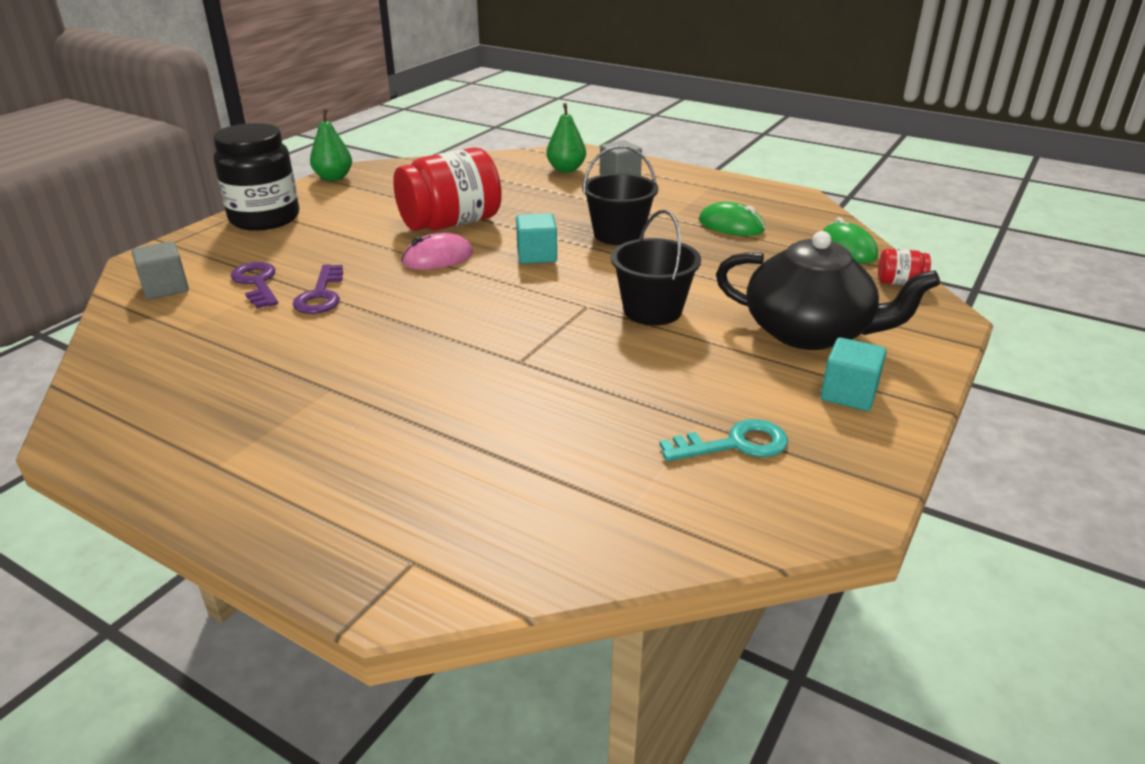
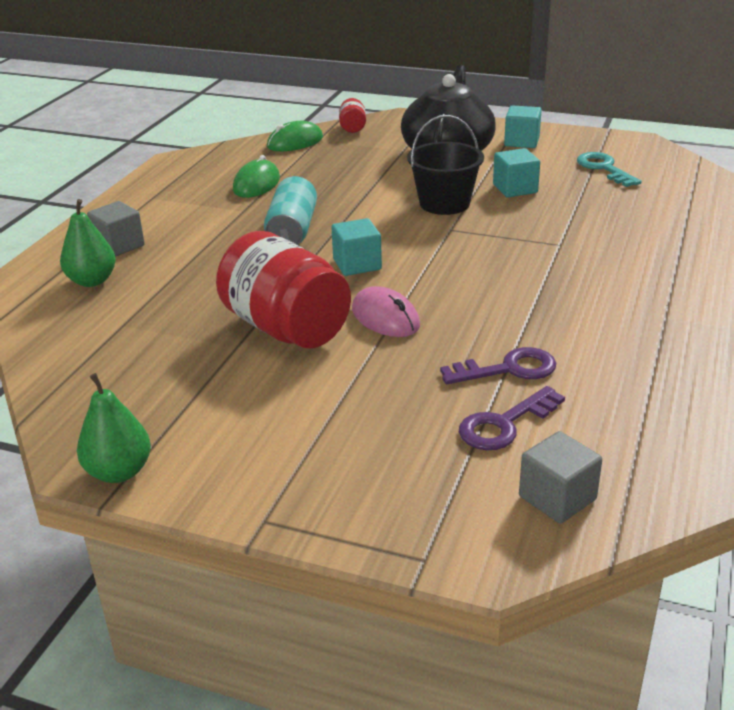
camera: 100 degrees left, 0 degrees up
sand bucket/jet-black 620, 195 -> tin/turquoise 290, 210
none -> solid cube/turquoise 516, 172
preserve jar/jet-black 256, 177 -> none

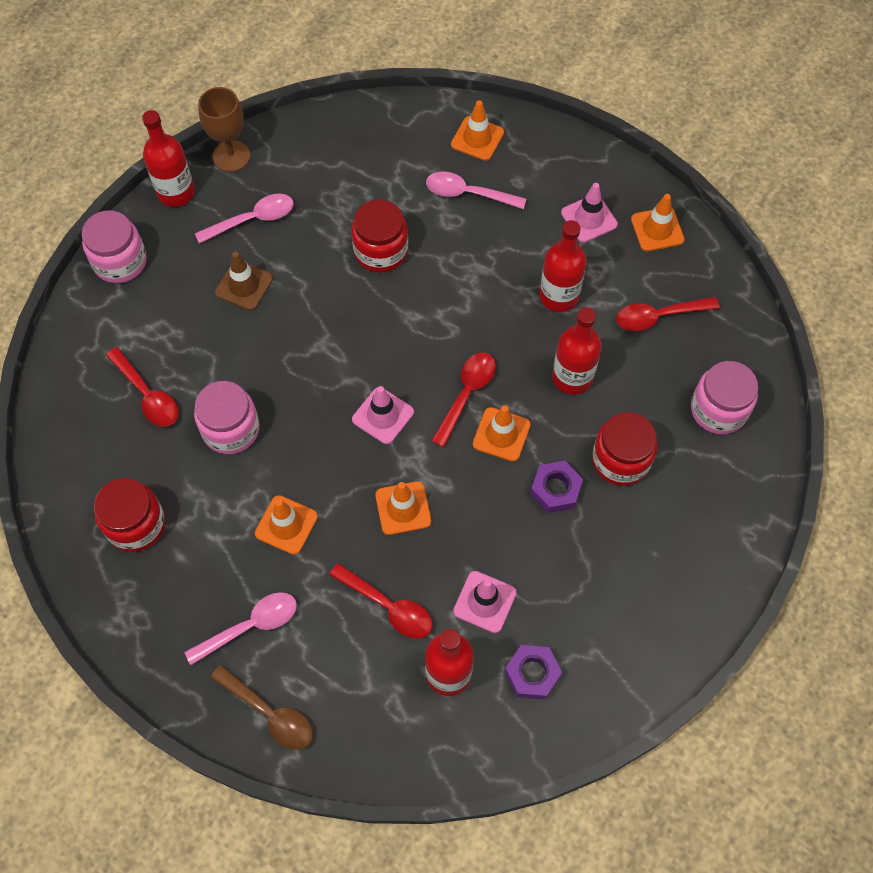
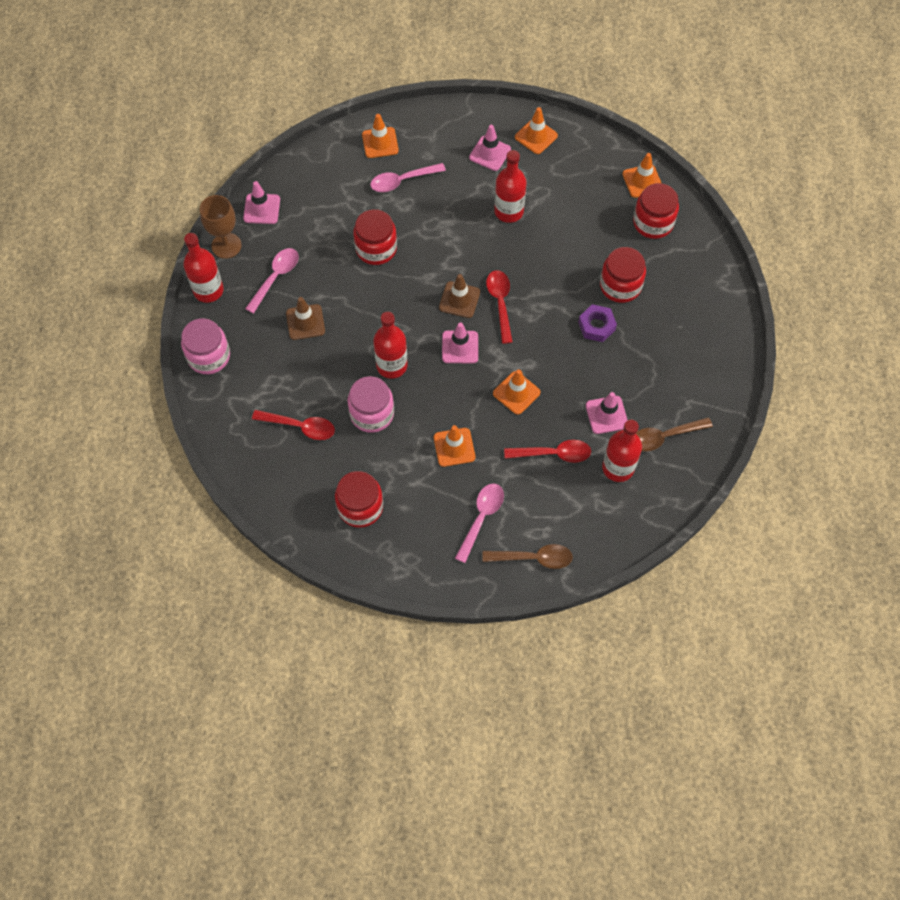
camera: 35 degrees left, 0 degrees up
none -> traffic cone/rosy 261, 202
bottle/red 577, 351 -> bottle/red 390, 345, moved
none -> traffic cone/russet 459, 296
traffic cone/orange 502, 433 -> traffic cone/orange 642, 175, moved
preserve jar/rosy 724, 397 -> preserve jar/red 656, 211
hexagon nut/royal purple 533, 672 -> teaspoon/russet 674, 434
teaspoon/red 668, 314 -> none

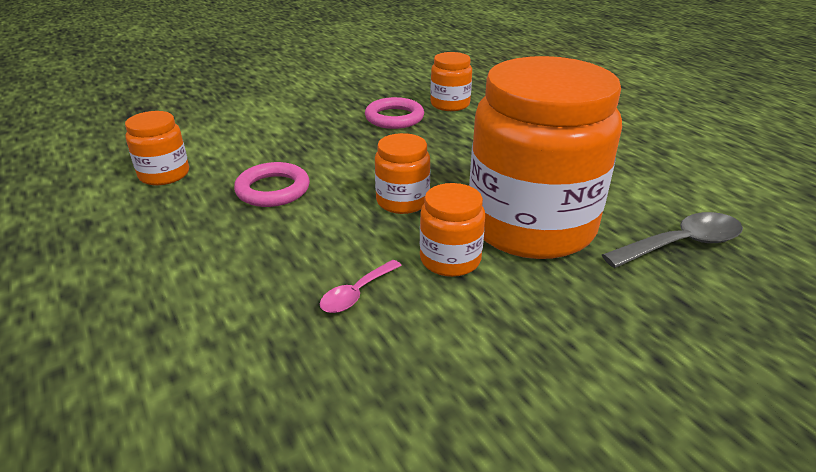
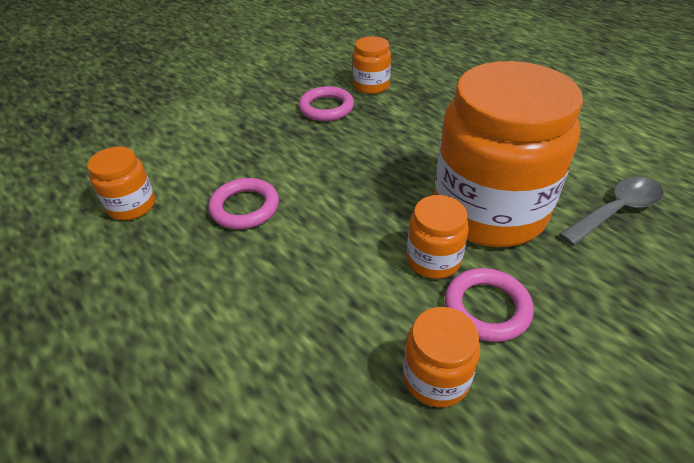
camera: 10 degrees left, 10 degrees up
preserve jar/orange 402, 173 -> preserve jar/orange 441, 357, moved
none -> hoop/rosy 489, 305
teaspoon/rosy 361, 286 -> none

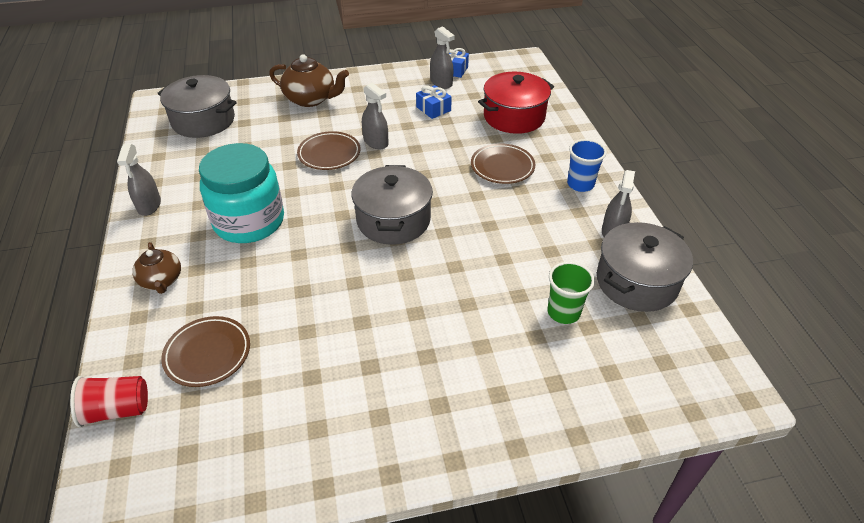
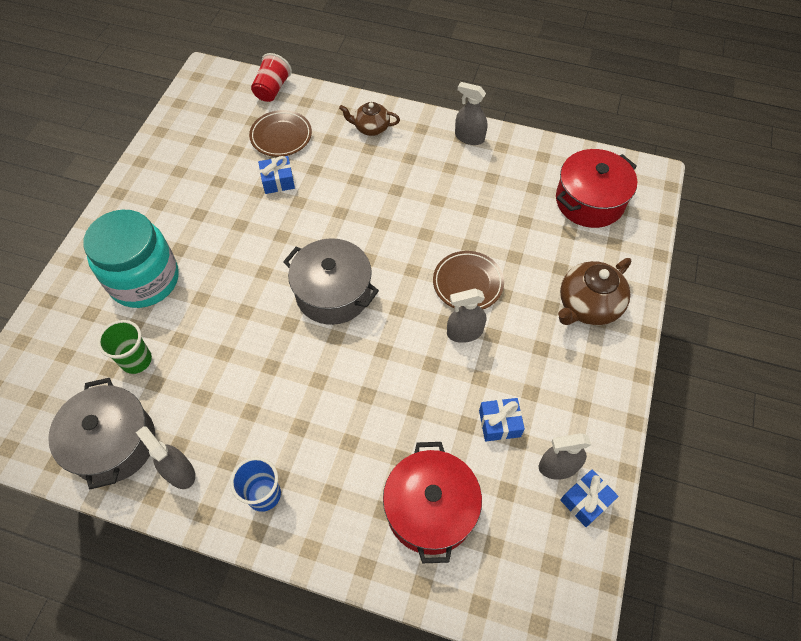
camera: 120 degrees right, 15 degrees up
preserve jar/turquoise 241, 193 -> preserve jar/turquoise 131, 259, moved
none -> wrapped gift/blue 276, 175
stockpot/grey 197, 106 -> stockpot/red 596, 188
flat dish/russet 503, 164 -> none

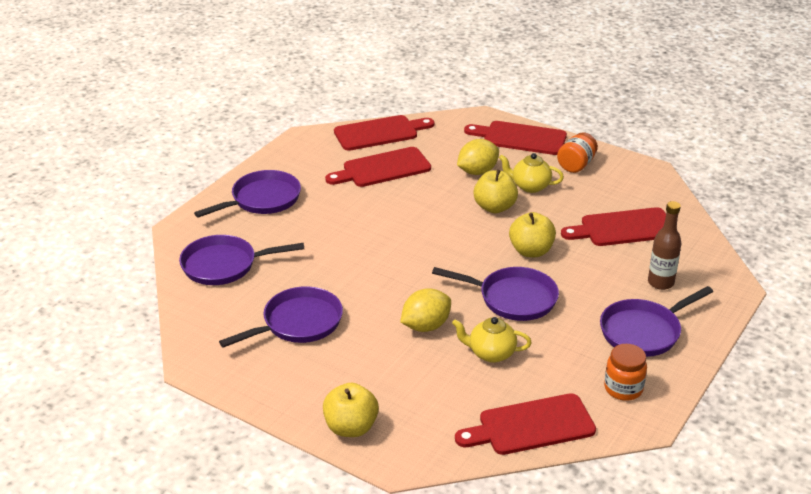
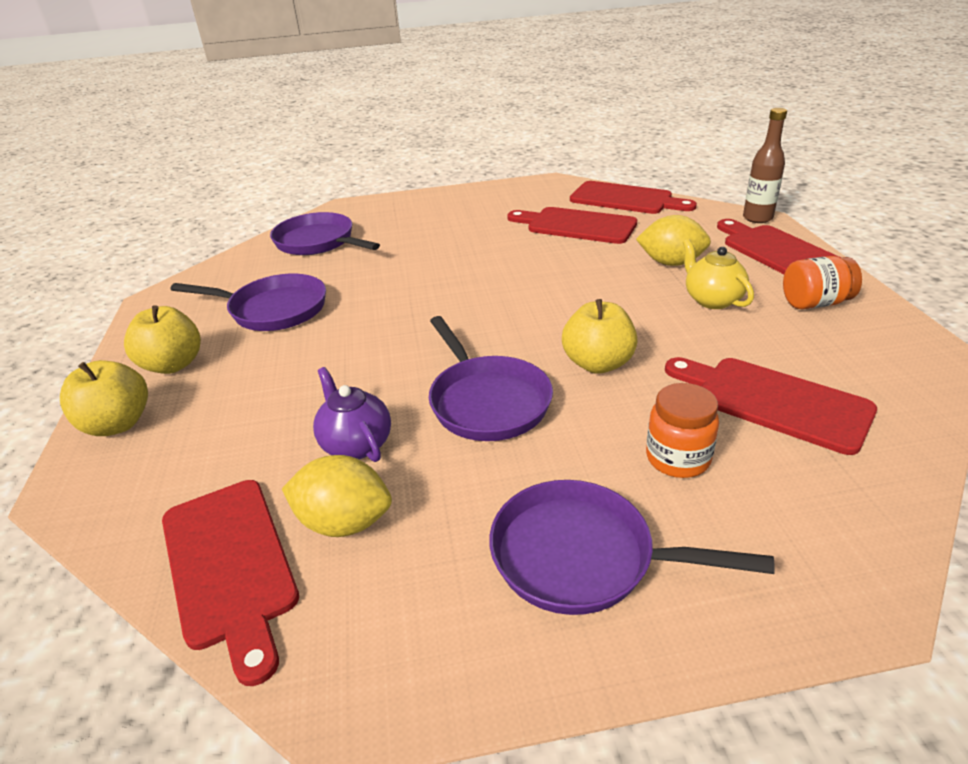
camera: 50 degrees right, 0 degrees up
apple fruit/bright yellow 495, 191 -> apple fruit/bright yellow 162, 339, moved
cutting board/red 525, 424 -> cutting board/red 230, 583, 150 degrees counterclockwise
citrus fruit/bright yellow 425, 310 -> citrus fruit/bright yellow 337, 496, moved
china teapot/bright yellow 492, 340 -> china teapot/royal purple 352, 414
preserve jar/orange 625, 372 -> preserve jar/orange 682, 430, moved
bottle/russet 664, 245 -> bottle/russet 765, 165, moved
frying pan/royal purple 247, 194 -> none

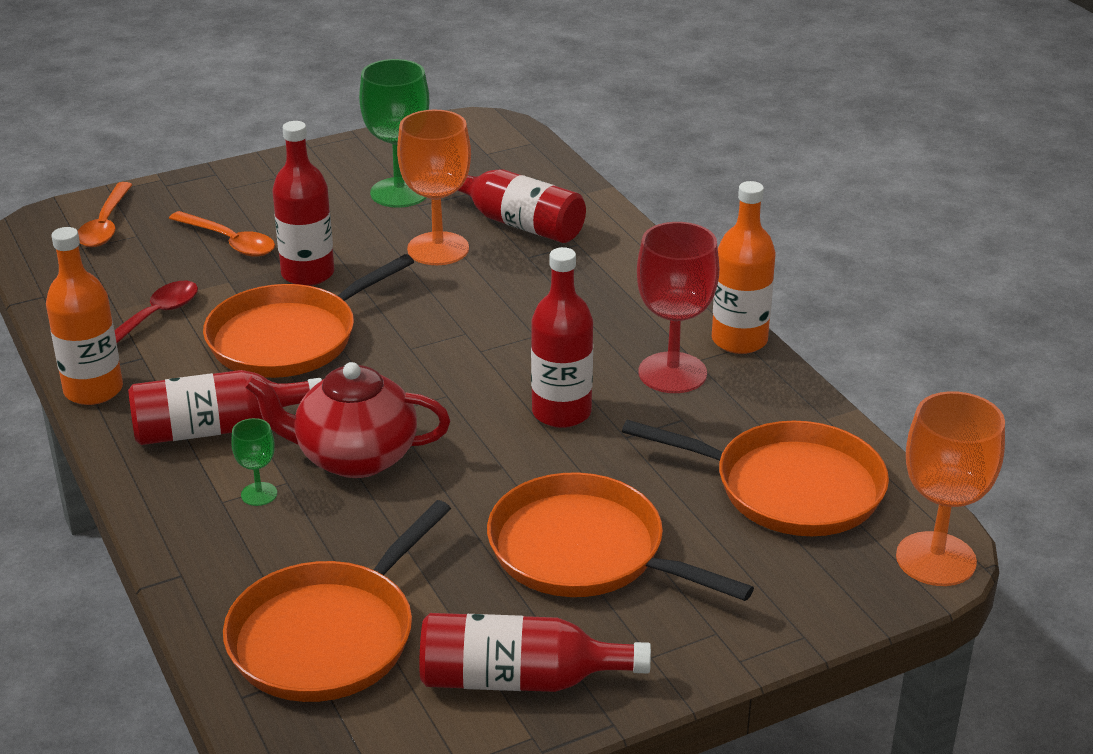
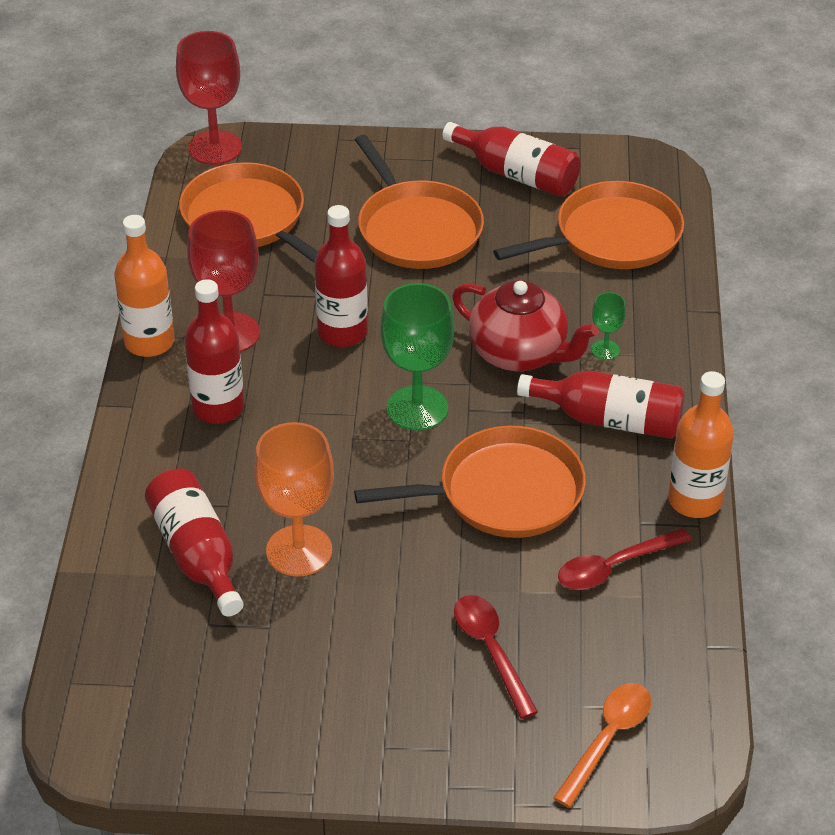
camera: 150 degrees left, 10 degrees up
chalice/orange 950, 488 -> chalice/red 209, 98
bottle/red 303, 203 -> bottle/red 214, 351, moved
chalice/emerald 394, 133 -> chalice/emerald 417, 357, moved
teaspoon/orange 222, 234 -> teaspoon/red 496, 657

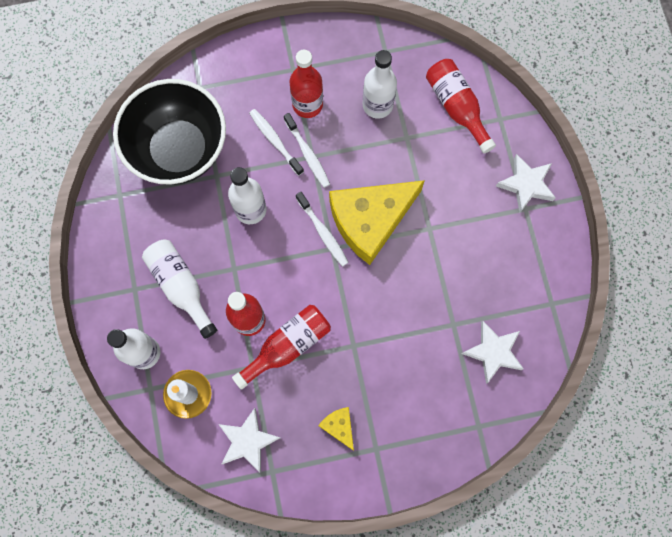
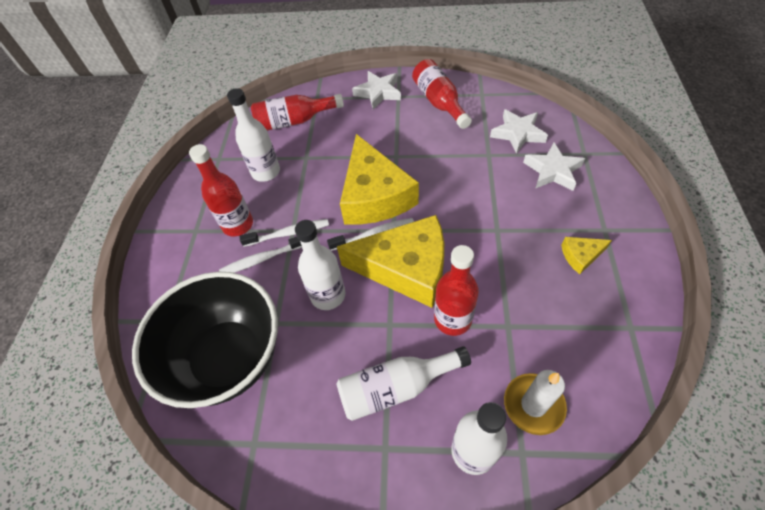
camera: 70 degrees left, 20 degrees down
none -> cheese/bright yellow 390, 261
bottle/red 281, 347 -> bottle/red 442, 94, moved
star/pure white 250, 440 -> star/pure white 554, 166, moved

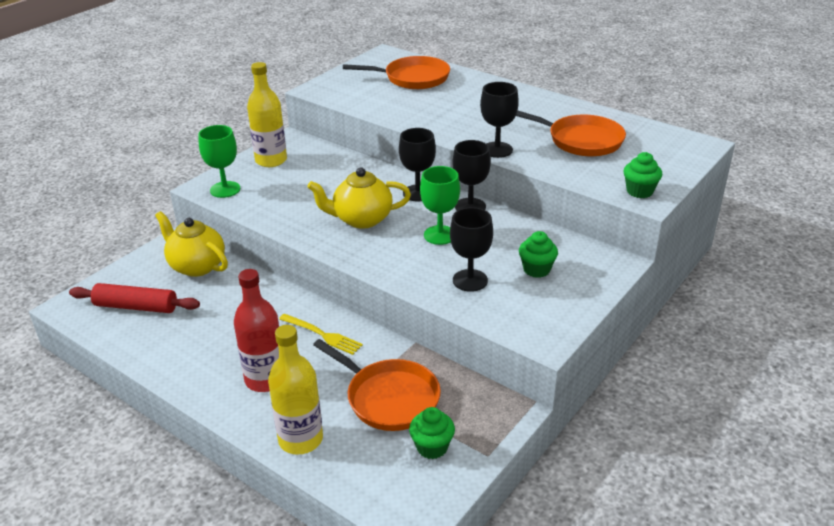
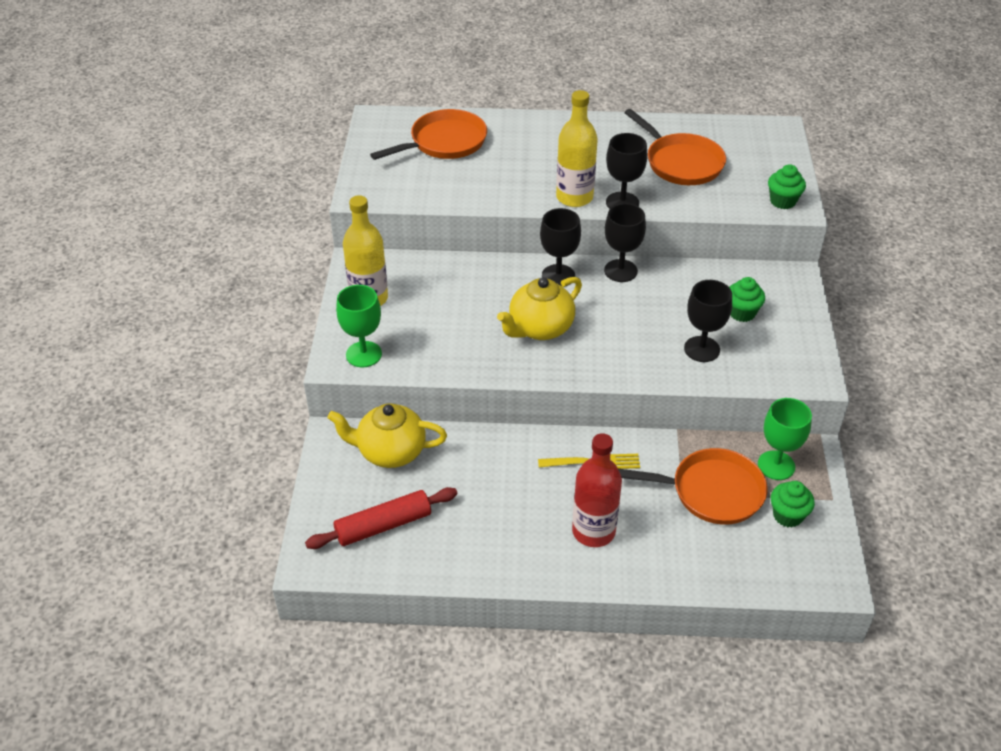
camera: 35 degrees left, 10 degrees up
bottle/bright yellow 295, 390 -> bottle/bright yellow 577, 148, moved
frying pan/orange 571, 133 -> frying pan/orange 675, 147, 60 degrees clockwise
chalice/emerald 440, 205 -> chalice/emerald 785, 439, moved

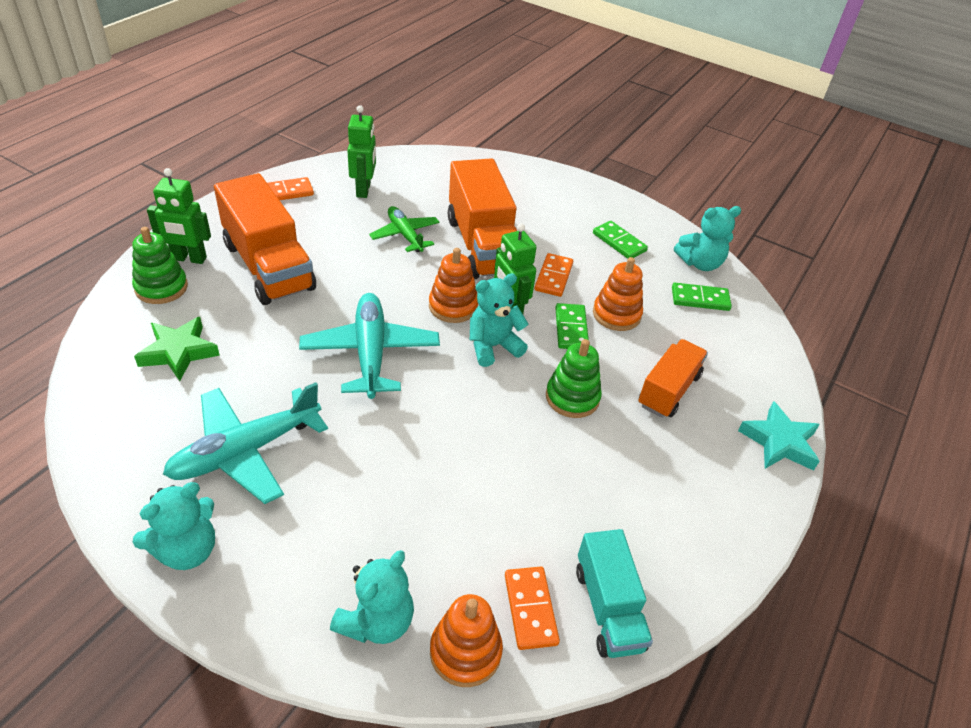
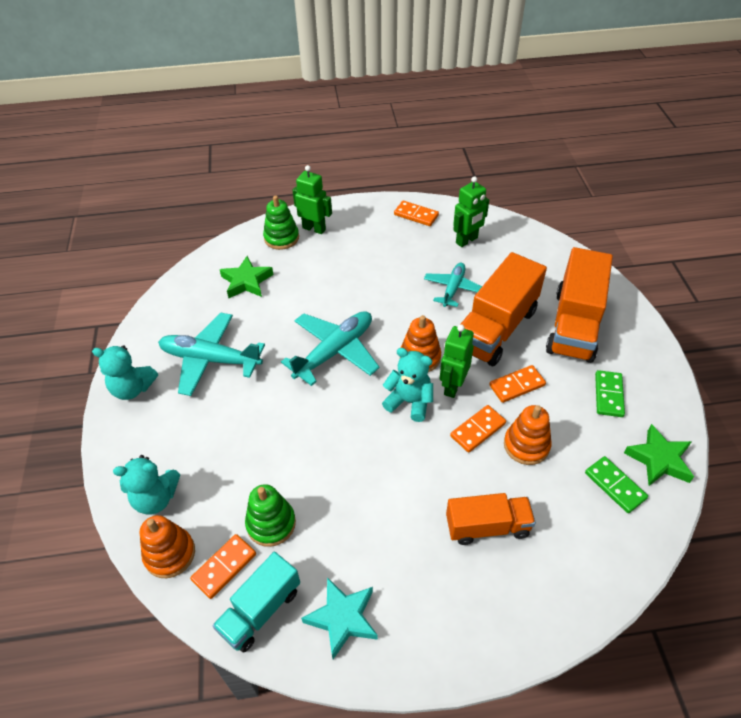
camera: 55 degrees right, 5 degrees up
stacking toy/emerald 574, 378 -> stacking toy/emerald 270, 515, moved
robot/emerald 179, 216 -> robot/emerald 312, 199, 150 degrees clockwise
star/turquoise 779, 436 -> star/turquoise 339, 618, moved
plane/emerald 404, 229 -> plane/turquoise 453, 285
domino piece/emerald 572, 326 -> domino piece/orange 478, 429
lorry/orange 265, 239 -> lorry/orange 579, 305, moved
teddy/turquoise 707, 238 -> star/emerald 659, 455

